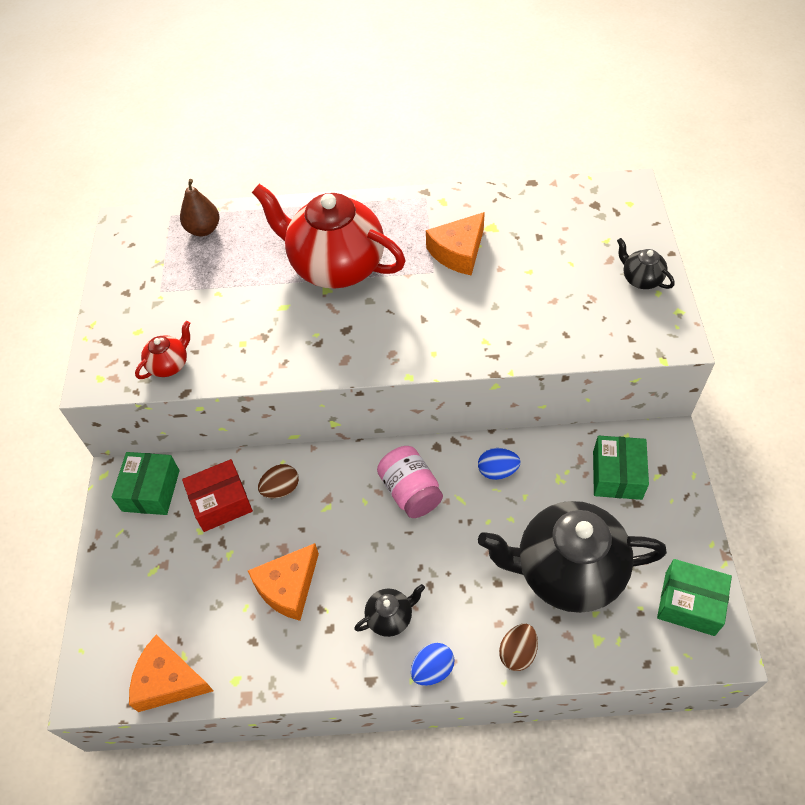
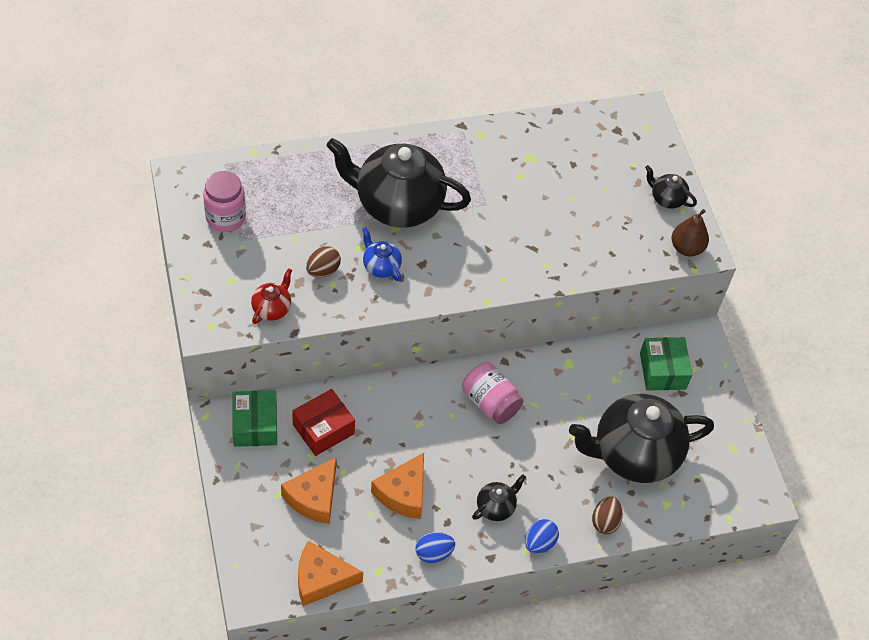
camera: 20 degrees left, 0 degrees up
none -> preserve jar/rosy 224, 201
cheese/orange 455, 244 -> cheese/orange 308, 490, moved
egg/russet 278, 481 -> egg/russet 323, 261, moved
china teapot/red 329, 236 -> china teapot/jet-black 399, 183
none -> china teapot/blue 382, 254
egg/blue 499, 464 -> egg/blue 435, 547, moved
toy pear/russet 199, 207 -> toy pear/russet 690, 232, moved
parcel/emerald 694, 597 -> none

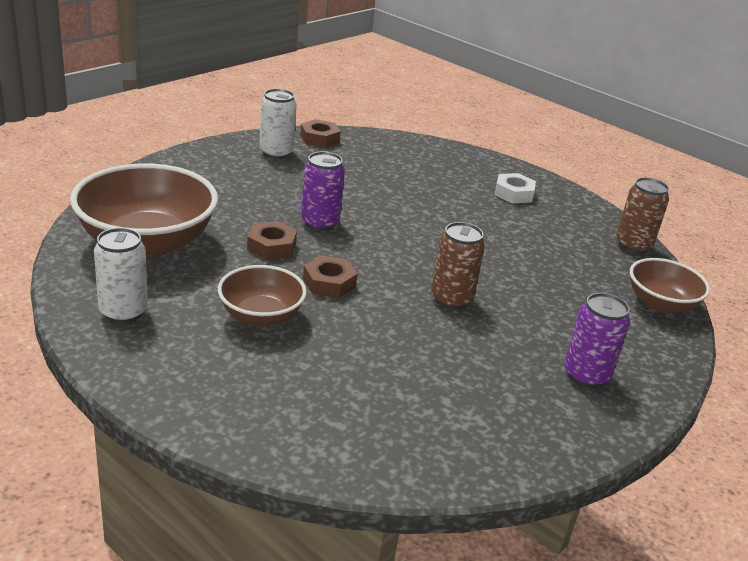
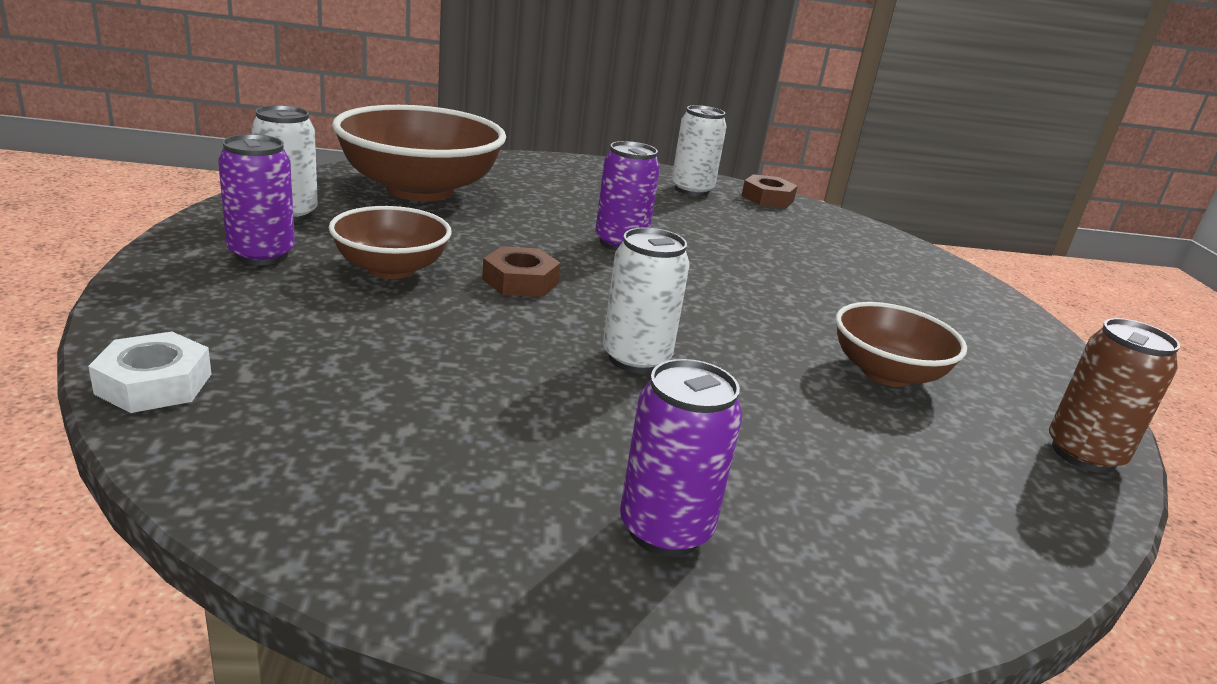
camera: 45 degrees right, 5 degrees down
hexagon nut/pure white 515, 188 -> hexagon nut/pure white 149, 372, moved
none -> tin/royal purple 256, 199
tin/russet 458, 266 -> tin/pure white 646, 301
serving bowl/russet 670, 285 -> serving bowl/russet 901, 344, moved
hexagon nut/russet 272, 240 -> none

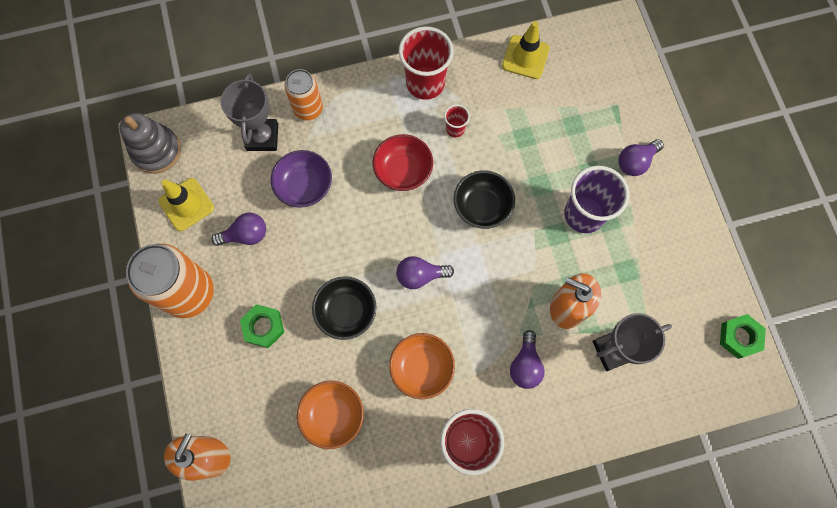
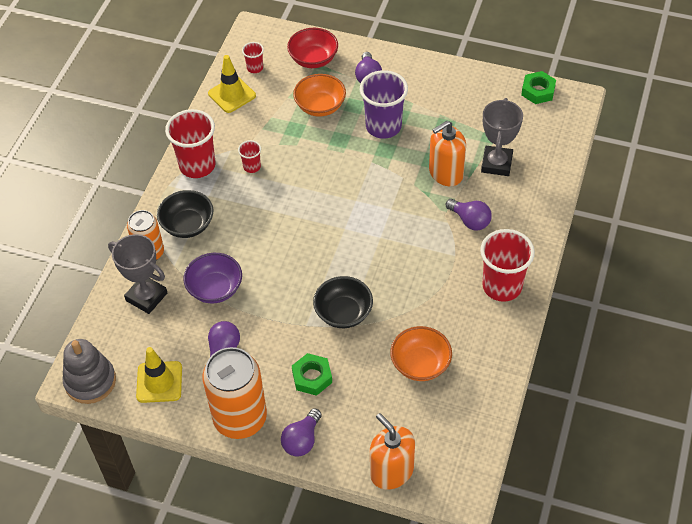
camera: 55 degrees left, 20 degrees down
serving bowl/jet-black 484, 199 -> serving bowl/jet-black 185, 214, moved
none -> tumbler/red 253, 57
light bulb/royal purple 425, 272 -> light bulb/royal purple 301, 432, moved
serving bowl/red 403, 162 -> serving bowl/red 312, 48, moved
serving bowl/orange 422, 366 -> serving bowl/orange 319, 95, moved

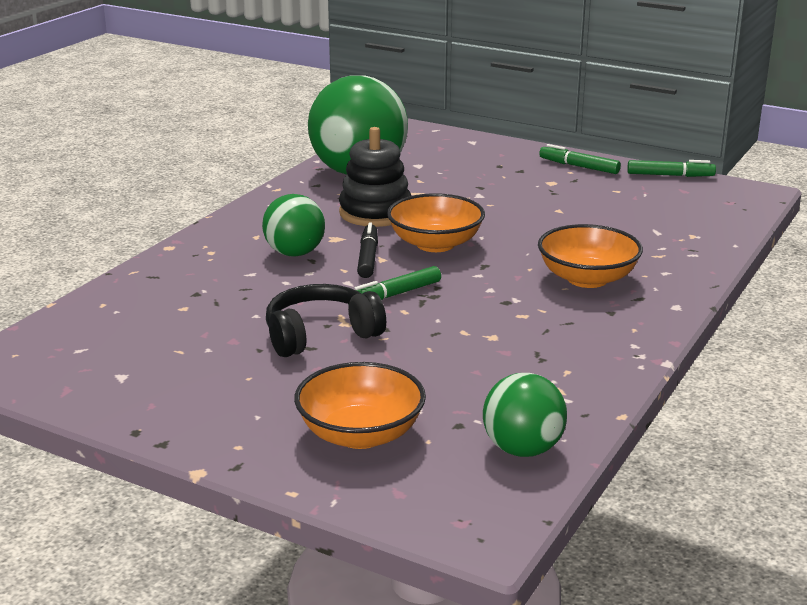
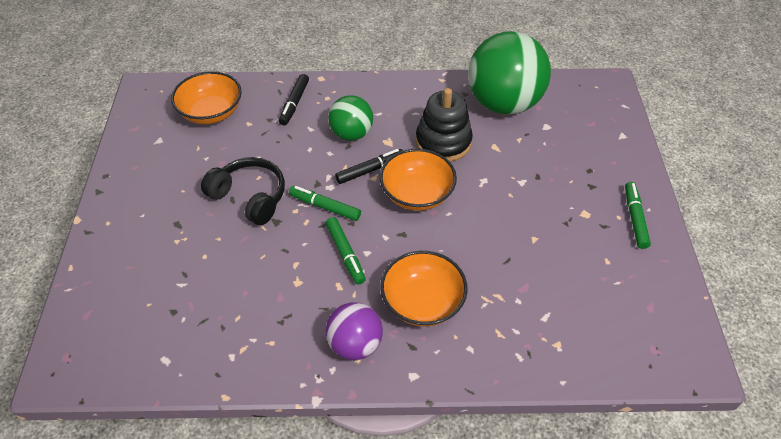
camera: 60 degrees right, 25 degrees up
serving bowl/orange 360, 405 -> serving bowl/orange 206, 97, moved
none -> felt pen/jet-black 294, 99
felt pen/emerald 671, 168 -> felt pen/emerald 346, 251, moved
none -> ball/royal purple 354, 331
ball/emerald 525, 415 -> none

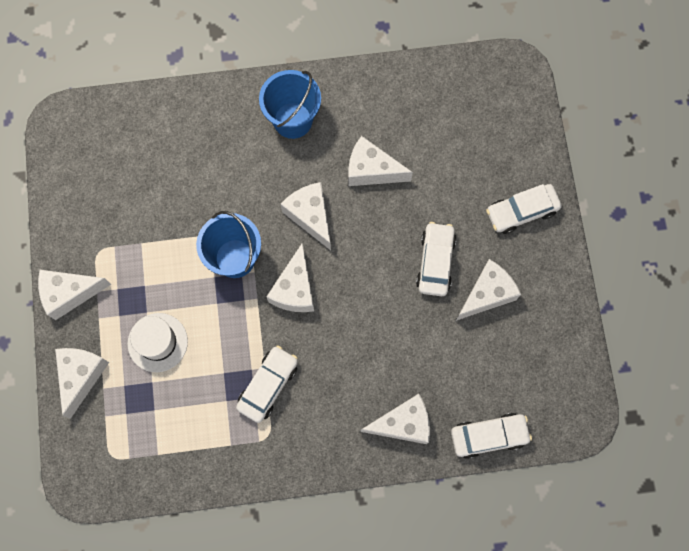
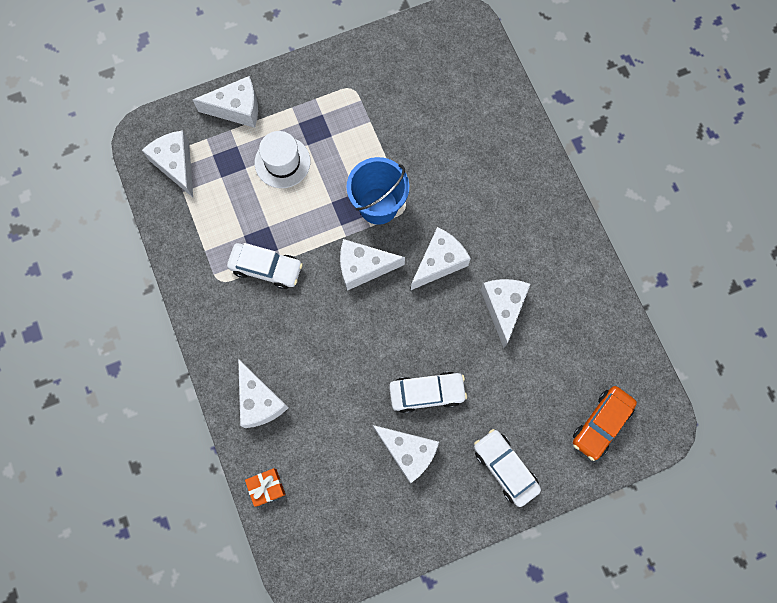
camera: 75 degrees right, 0 degrees up
cheese/pure white 74, 295 -> cheese/pure white 167, 163, moved
car/pure white 491, 436 -> wrapped gift/orange 265, 487
none -> car/orange 605, 423
sand bucket/blue 290, 104 -> none

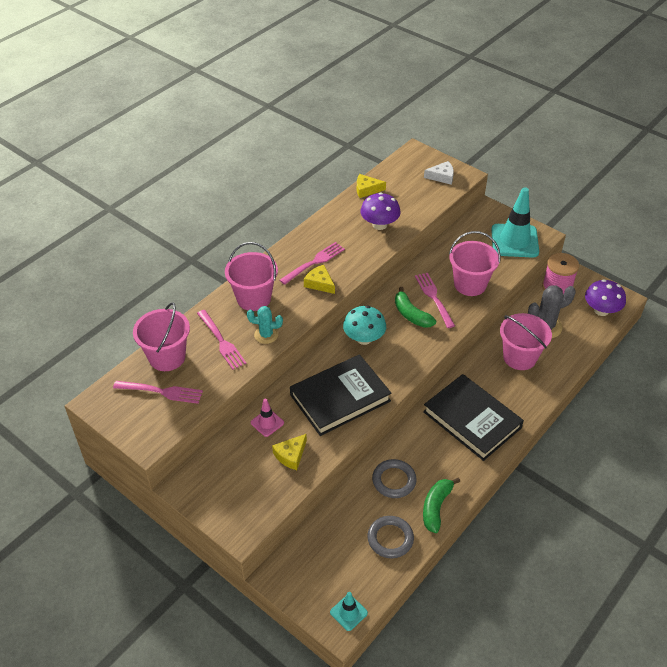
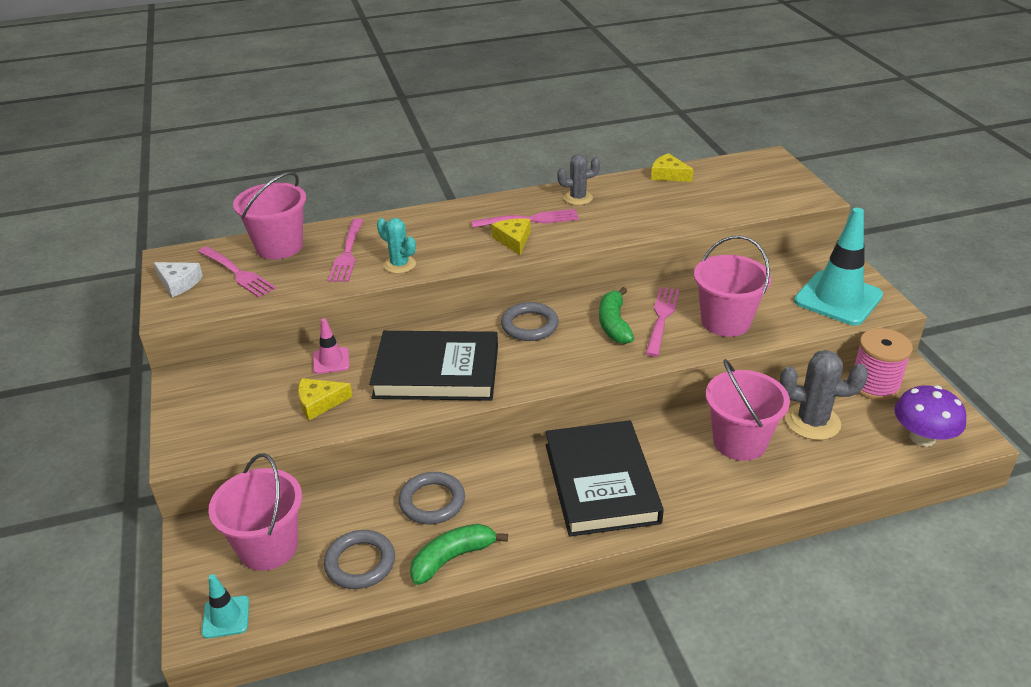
camera: 35 degrees right, 10 degrees down
cheese/pure white 439, 173 -> cheese/pure white 178, 279, moved
sand bucket/rosy 251, 276 -> sand bucket/rosy 255, 512, moved
toadstool/turquoise 364, 325 -> hoop/grey 530, 321
none -> cactus/grey 578, 179
toadstool/royal purple 380, 211 -> none

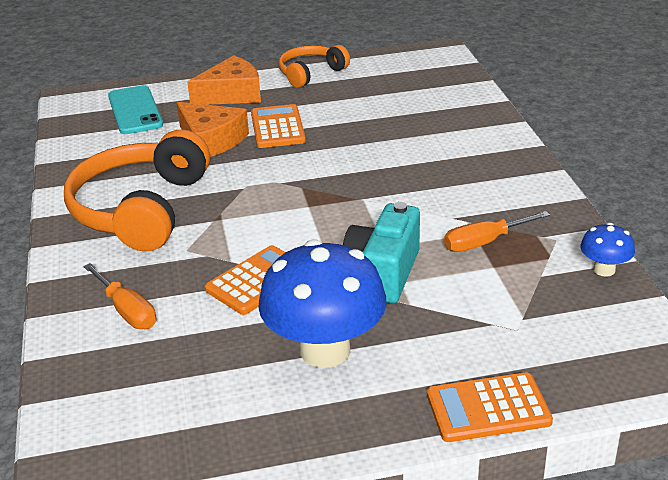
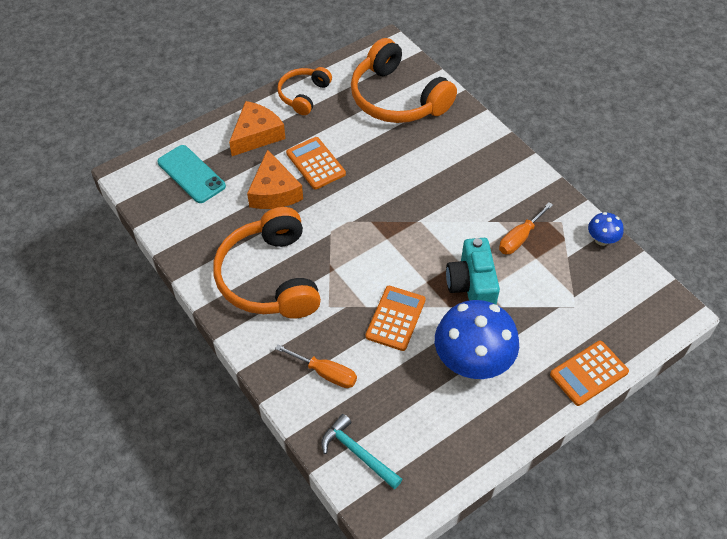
camera: 25 degrees left, 20 degrees up
cheese/orange 213, 129 -> cheese/orange 275, 179, 60 degrees clockwise
none -> claw hammer/turquoise 361, 451
none -> over-ear headphones/orange 404, 80

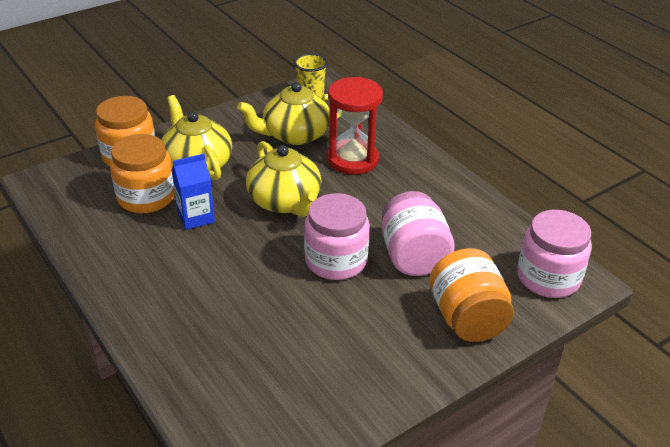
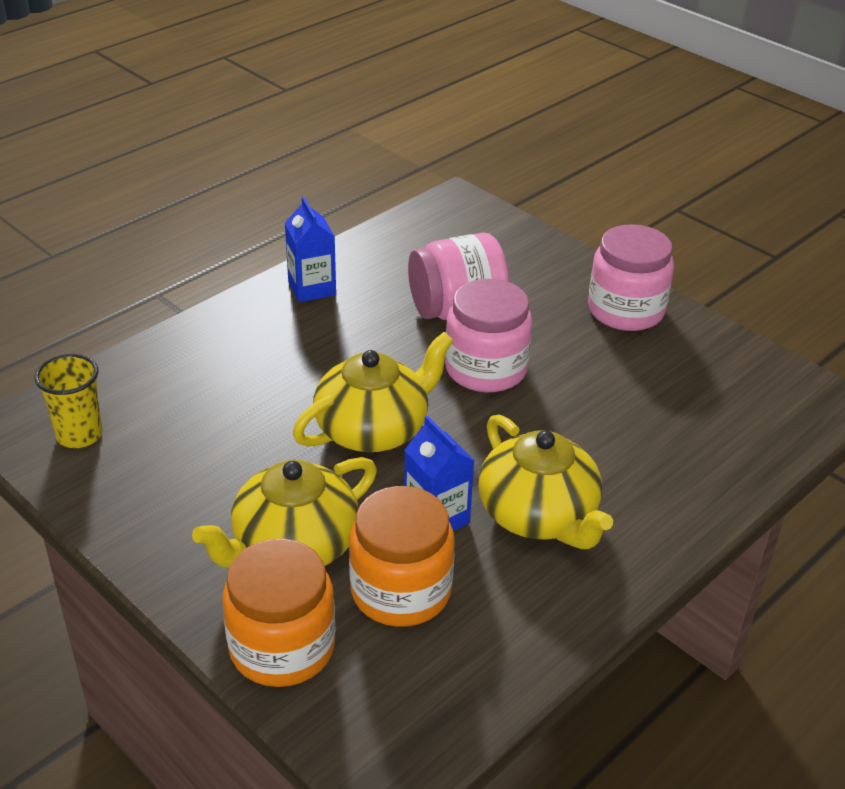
camera: 100 degrees left, 0 degrees up
none -> juice carton/blue 310, 249
china teapot/bright yellow 289, 113 -> china teapot/bright yellow 545, 481, moved
preserve jar/rosy 554, 254 -> preserve jar/rosy 631, 277, moved
sand timer/red 355, 126 -> none
preserve jar/orange 471, 295 -> none

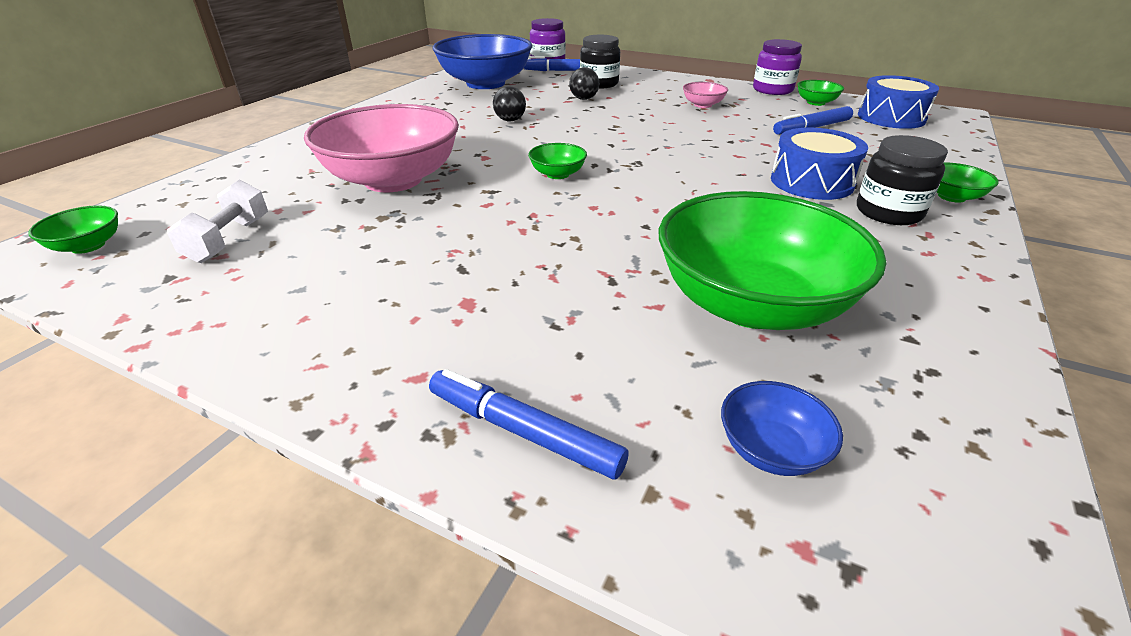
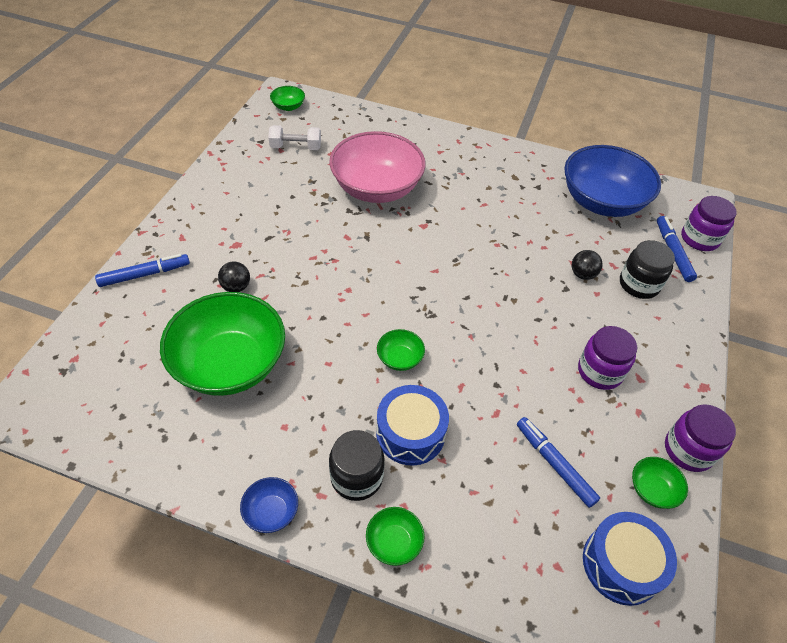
camera: 80 degrees right, 15 degrees up
felt pen/blue 529, 424 -> felt pen/blue 142, 270, 45 degrees clockwise
ball/jet-black 509, 104 -> ball/jet-black 234, 277, moved
serving bowl/blue 782, 428 -> serving bowl/blue 269, 505, moved
serving bowl/emerald 557, 161 -> serving bowl/emerald 401, 350, moved
serving bowl/rosy 705, 95 -> preserve jar/royal purple 607, 358

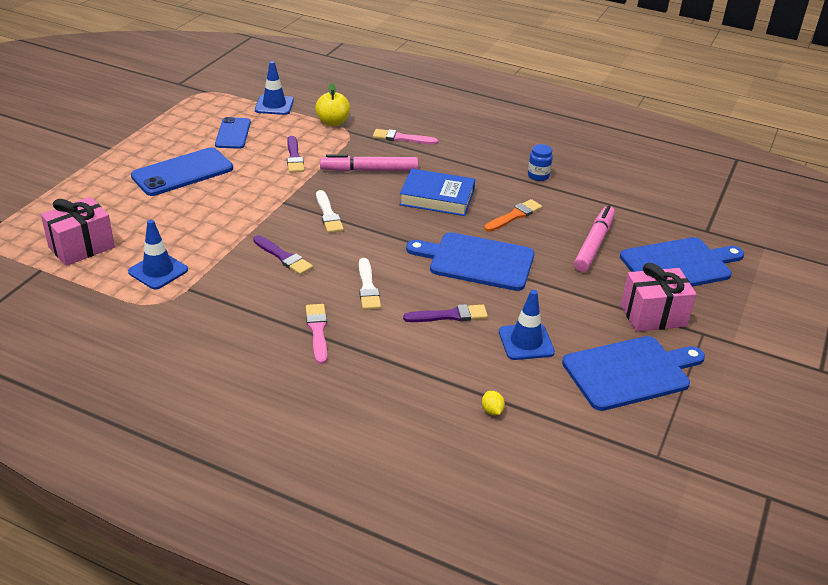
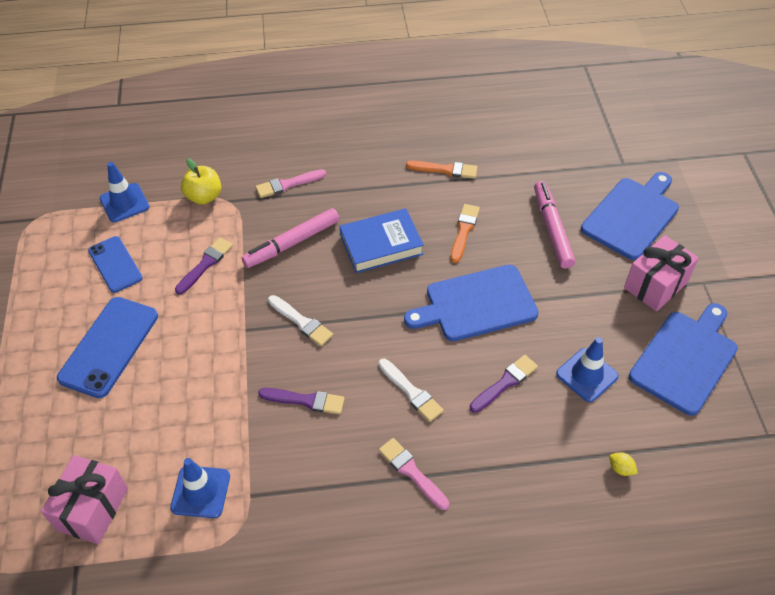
camera: 30 degrees left, 15 degrees up
paintbrush/royal purple 295, 154 -> paintbrush/royal purple 204, 266, 105 degrees counterclockwise
preserve jar/blue 540, 162 -> paintbrush/orange 441, 170

